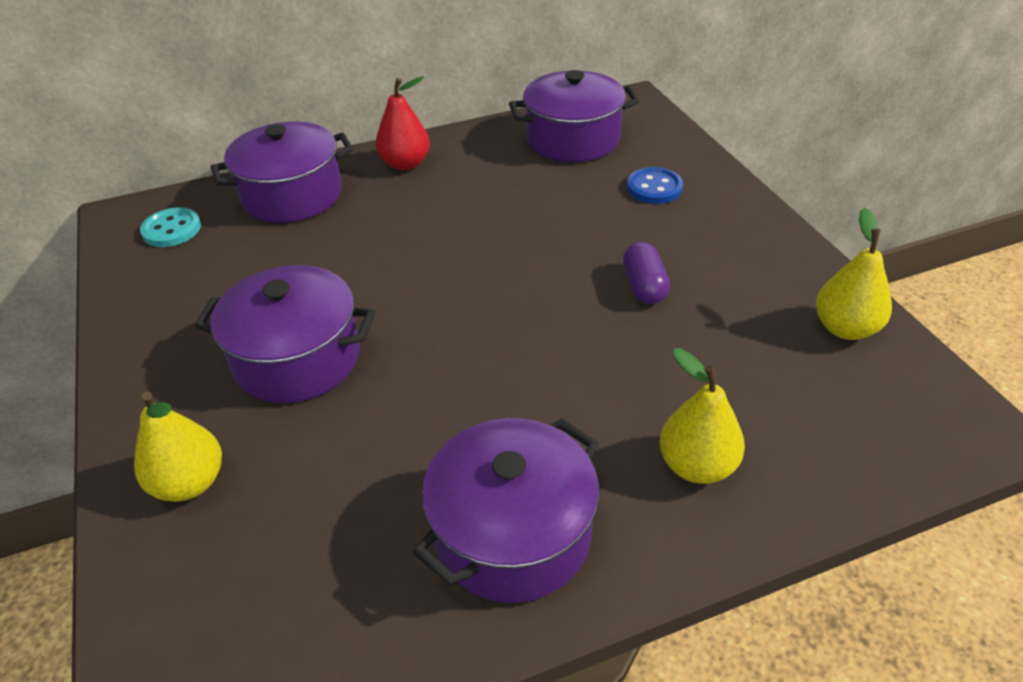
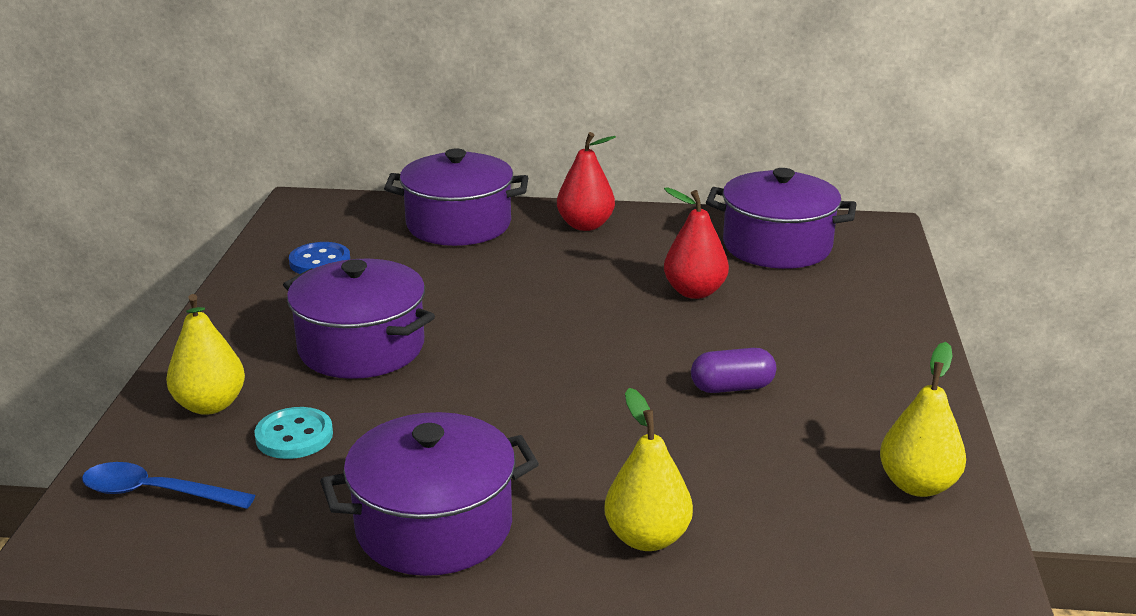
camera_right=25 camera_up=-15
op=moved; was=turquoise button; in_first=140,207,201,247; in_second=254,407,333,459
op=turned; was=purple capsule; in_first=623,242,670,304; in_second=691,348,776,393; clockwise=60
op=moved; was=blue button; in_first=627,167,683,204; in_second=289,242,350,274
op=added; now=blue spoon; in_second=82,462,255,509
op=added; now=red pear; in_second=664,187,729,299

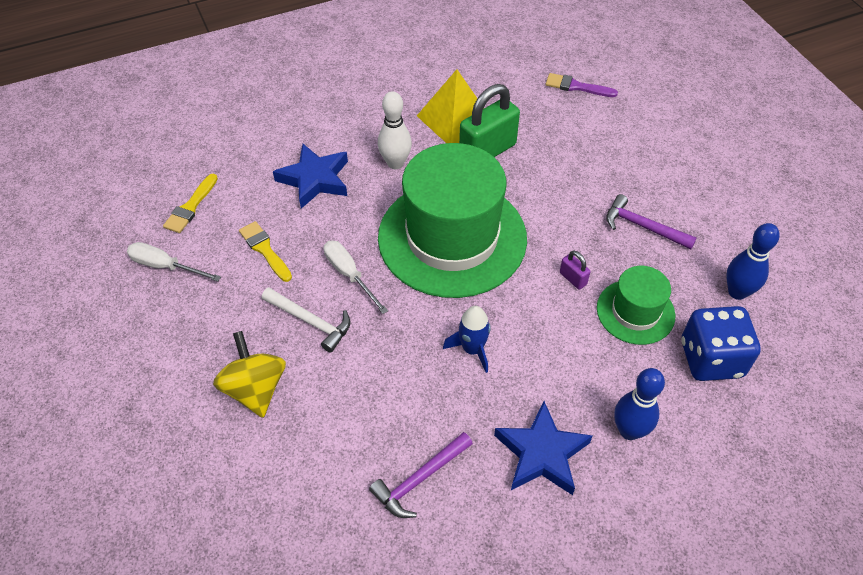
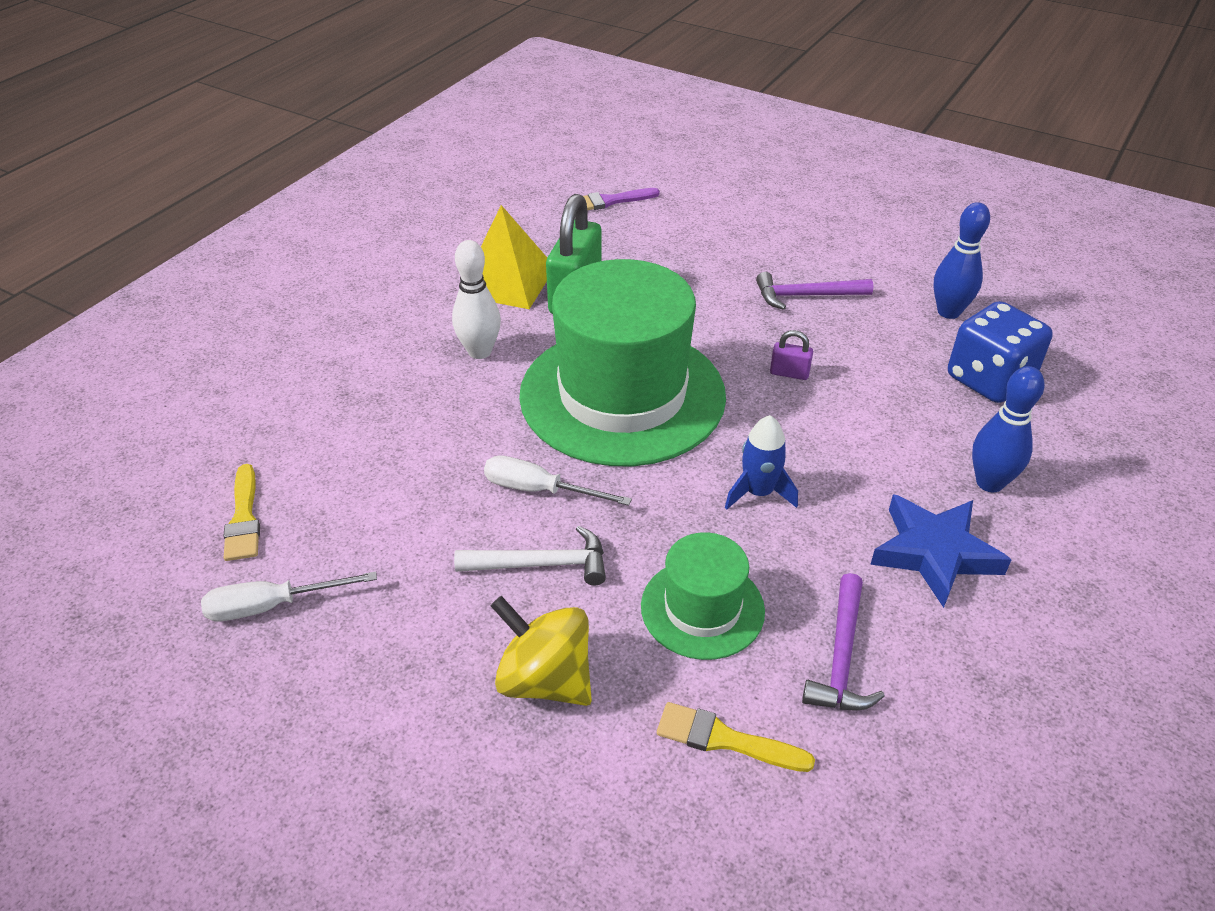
camera_right=-35 camera_up=-10
op=moved; was=yellow brush; in_first=239,221,292,282; in_second=657,702,815,772
op=removed; was=blue star; in_first=273,143,348,209
op=moved; was=green hat; in_first=597,266,675,345; in_second=641,532,765,660

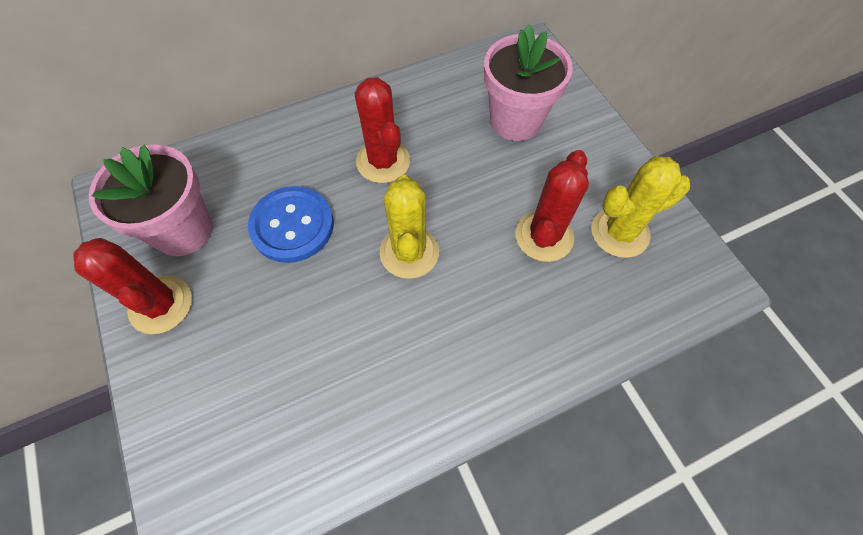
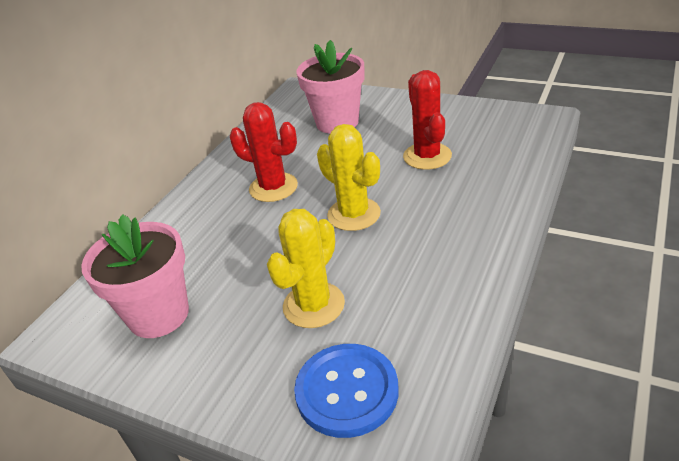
camera_right=-35 camera_up=-25
op=removed; was=red cactus; in_first=73,238,192,334
op=moved; was=blue button; in_first=248,186,334,263; in_second=294,344,399,438
op=moved; was=yellow cactus; in_first=591,156,690,258; in_second=267,209,345,328

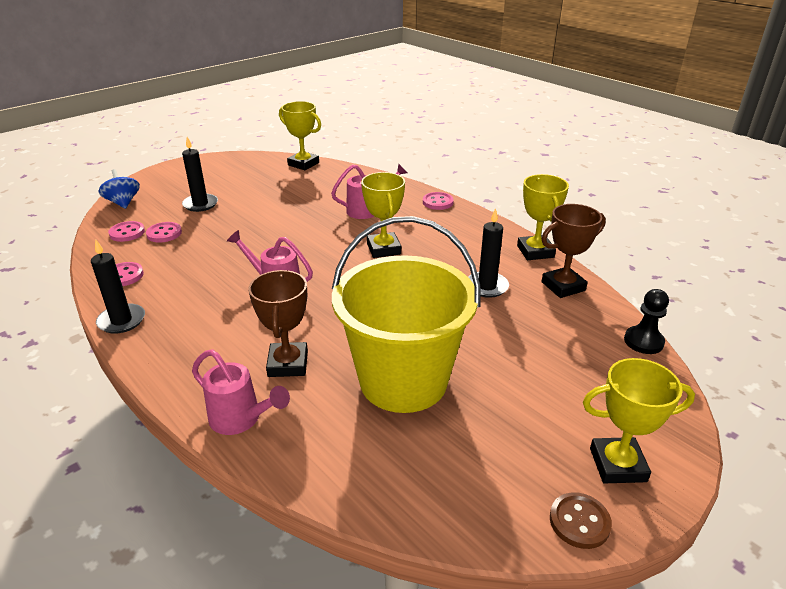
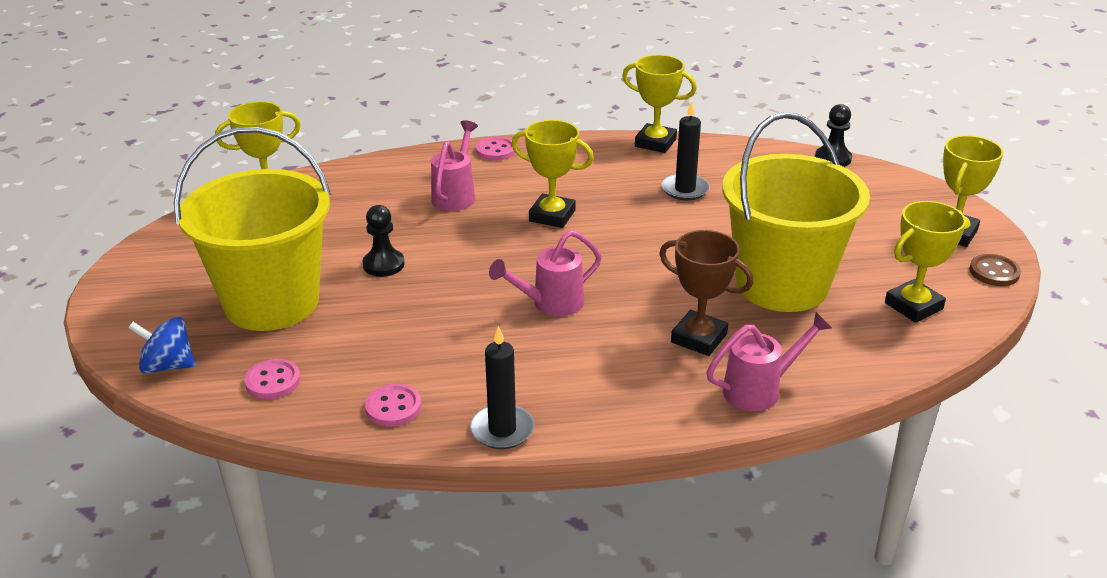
camera_right=-55 camera_up=0
op=removed; was=pink button; in_first=146,222,182,242
op=replaced; was=black candle; now=yellow bucket; in_first=182,137,218,212; in_second=174,127,331,331
op=removed; was=brown trophy; in_first=541,204,606,298
op=added; now=black pawn; in_second=362,205,405,277
op=added; now=yellow trophy; in_second=885,201,966,323

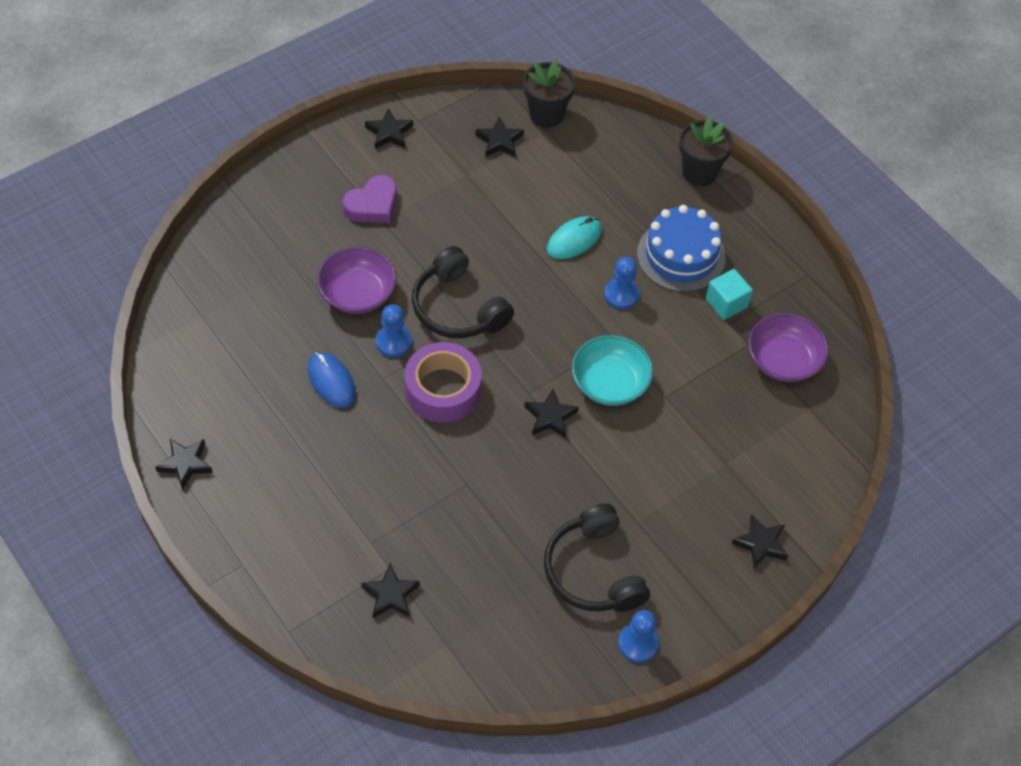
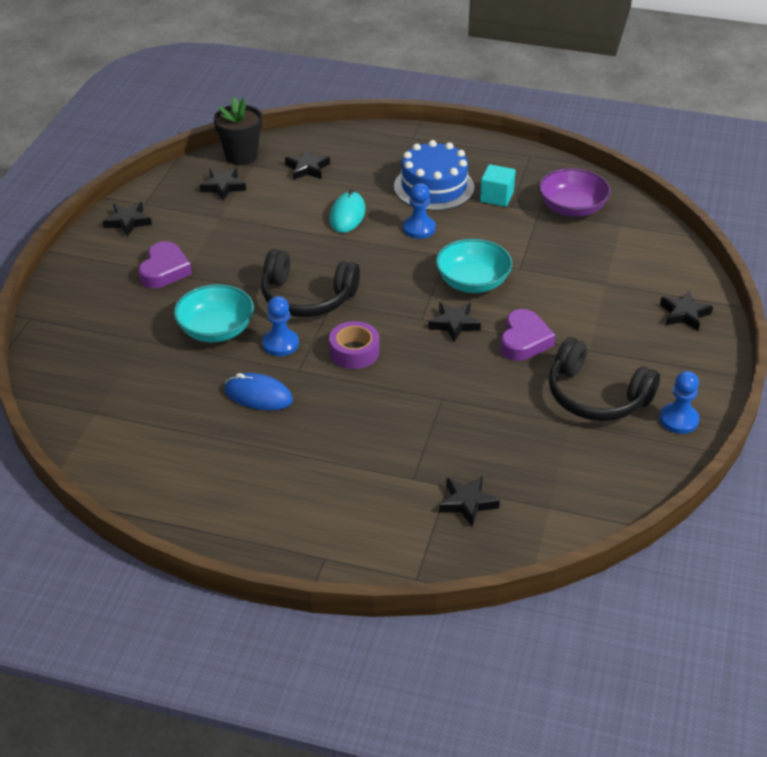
camera_right=-35 camera_up=-15
op=moved; was=black star; in_first=155,439,213,490; in_second=285,149,330,180
op=recoloured; was=purple bowl; now=turquoise bowl; in_first=317,247,397,314; in_second=174,284,254,342
op=resized; was=purple tape; in_first=405,342,482,423; in_second=329,321,379,369; ratio=0.66
op=removed; was=black flower pot; in_first=679,117,733,186
op=added; now=purple heart; in_second=500,309,555,361

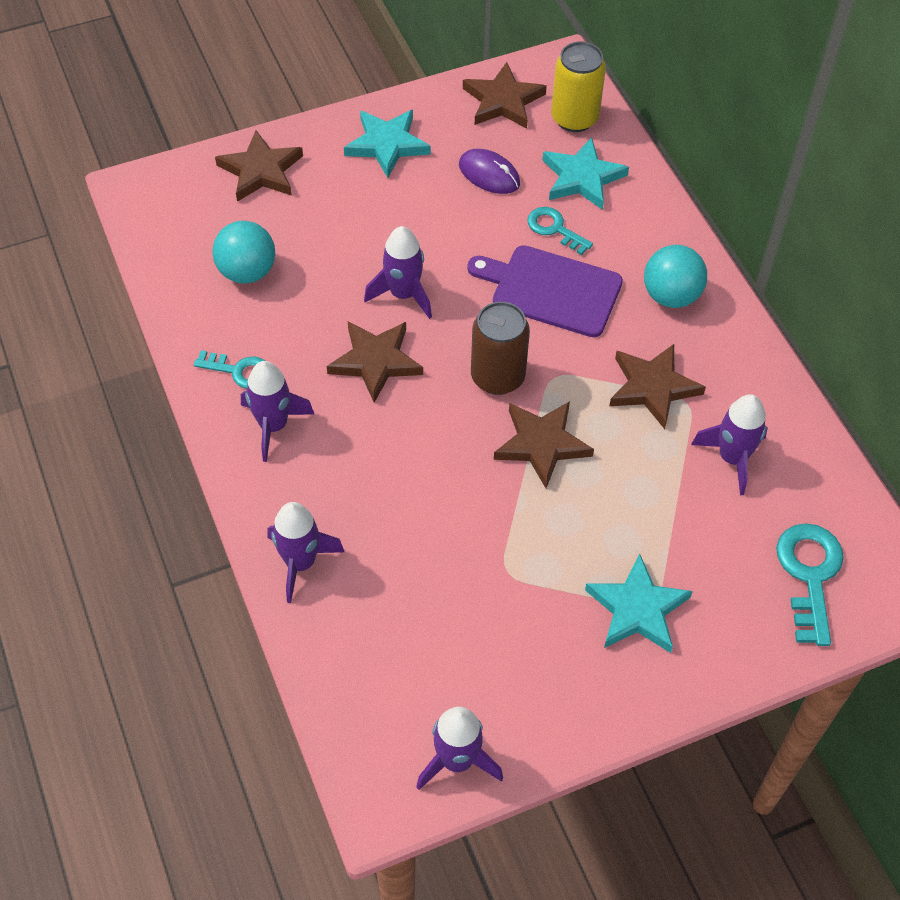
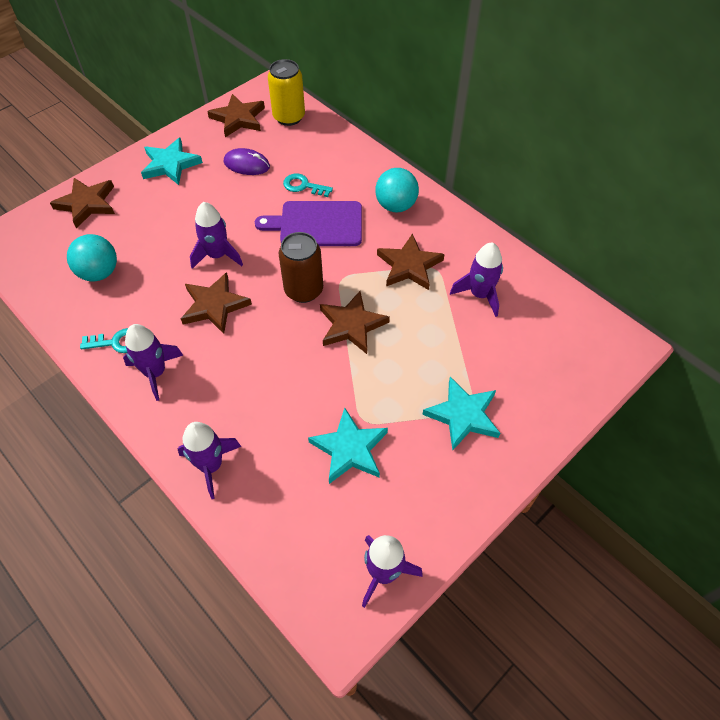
camera_right=-20 camera_up=0
op=moved; was=turquoise star; in_first=543,137,629,210; in_second=308,408,388,484
op=removed; was=turquoise key; in_first=776,523,844,646

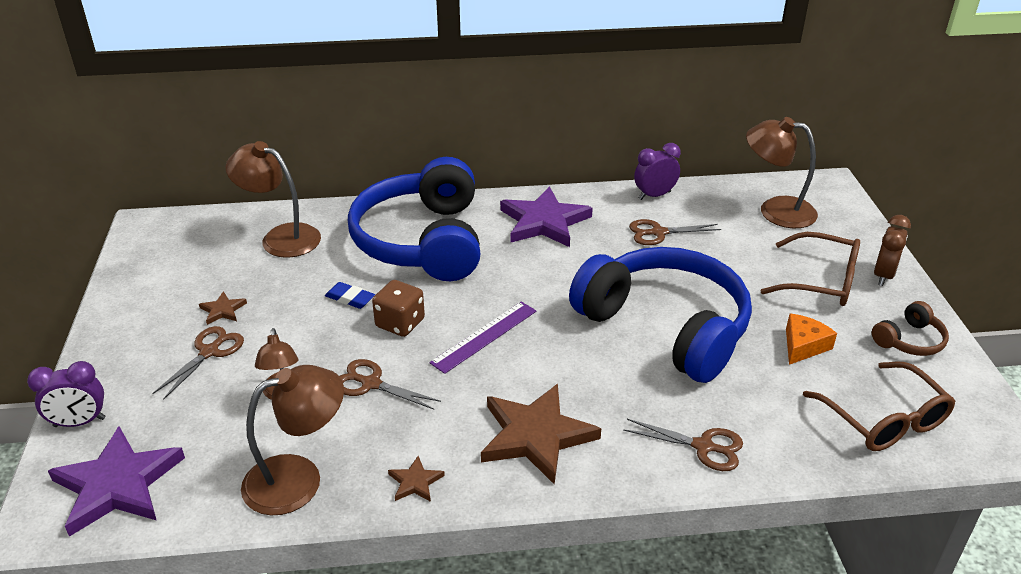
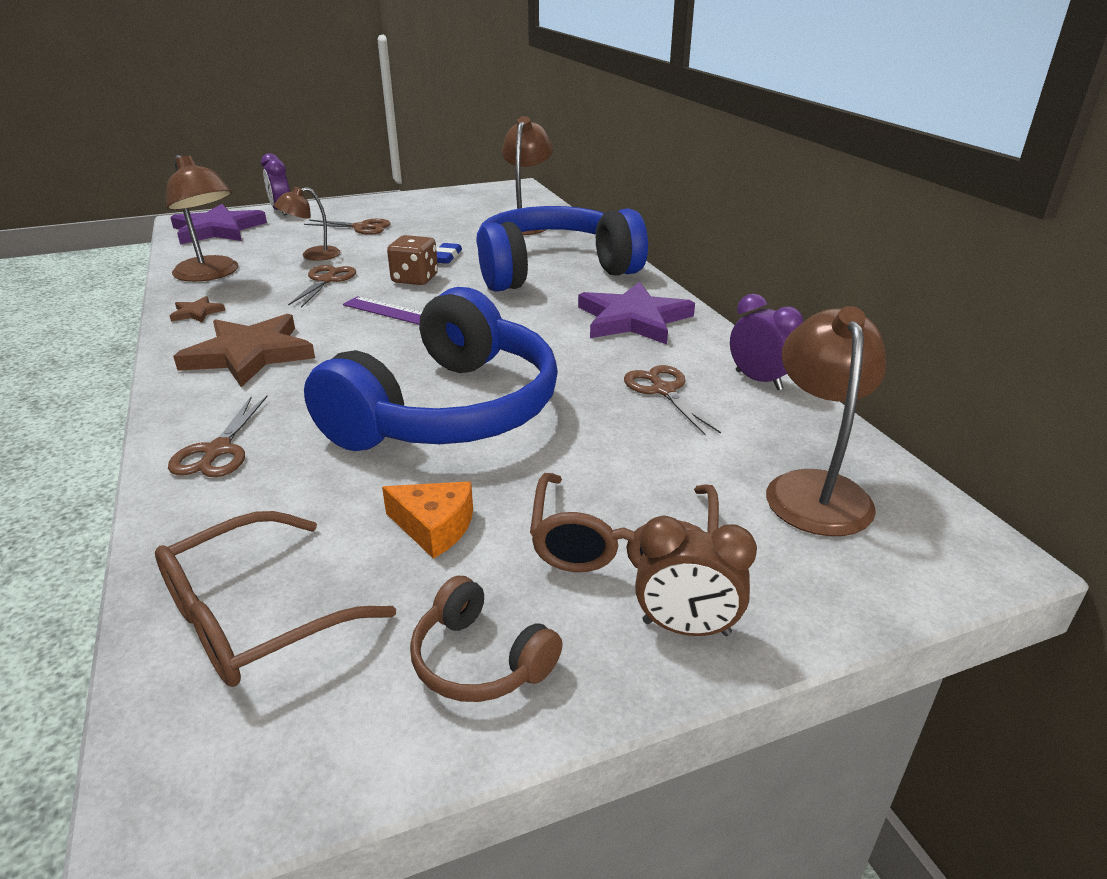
camera_right=75 camera_up=-5
op=removed; was=brown star; in_first=199,291,247,325

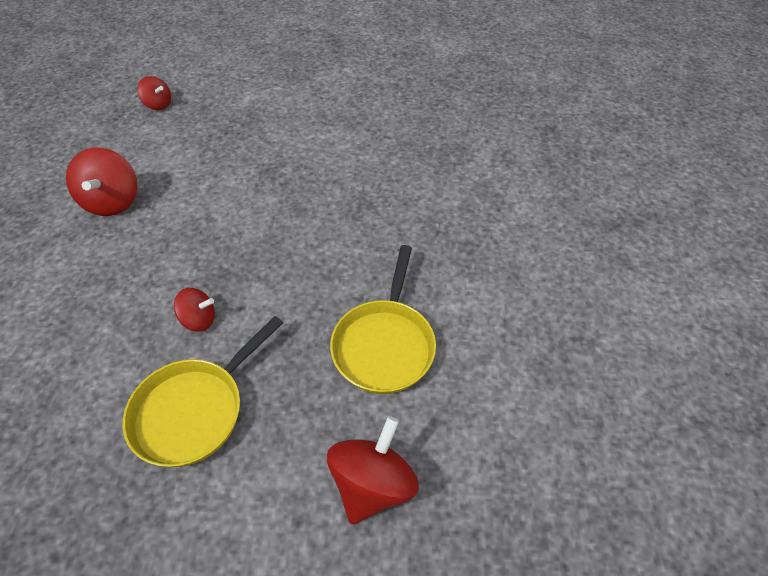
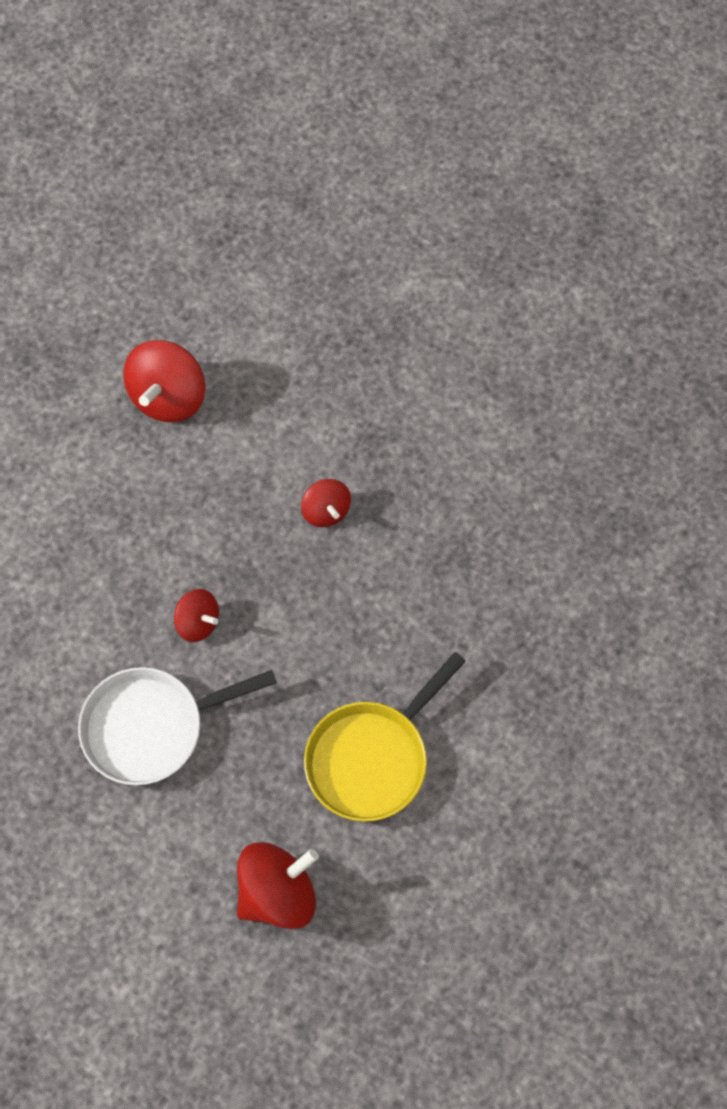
camera_right=30 camera_up=15
op=recoloured; was=yellow pan; now=white pan; in_first=123,316,283,467; in_second=78,667,277,785
op=moved; was=red spinning top; in_first=137,76,171,110; in_second=301,479,351,527

